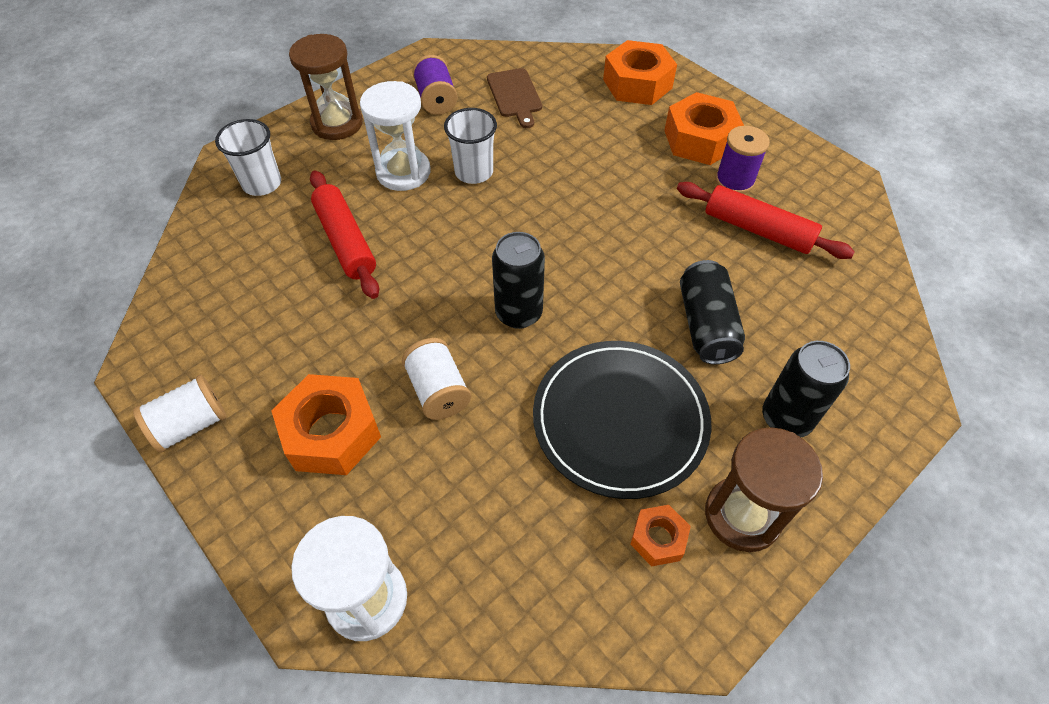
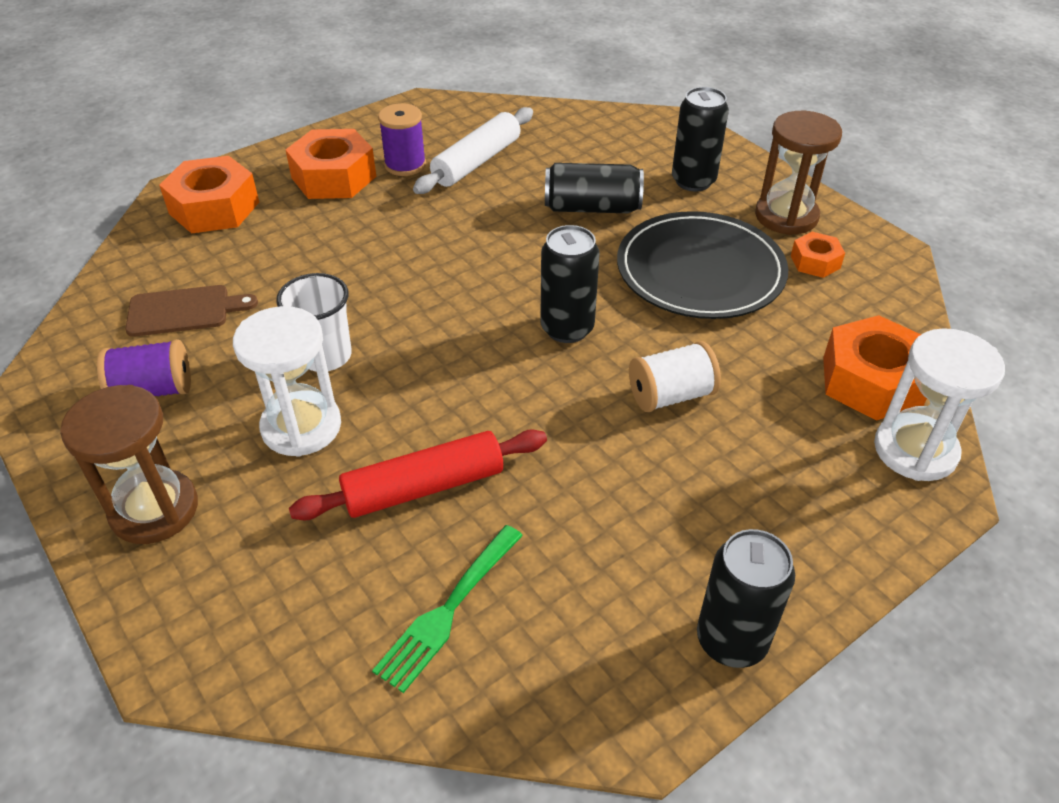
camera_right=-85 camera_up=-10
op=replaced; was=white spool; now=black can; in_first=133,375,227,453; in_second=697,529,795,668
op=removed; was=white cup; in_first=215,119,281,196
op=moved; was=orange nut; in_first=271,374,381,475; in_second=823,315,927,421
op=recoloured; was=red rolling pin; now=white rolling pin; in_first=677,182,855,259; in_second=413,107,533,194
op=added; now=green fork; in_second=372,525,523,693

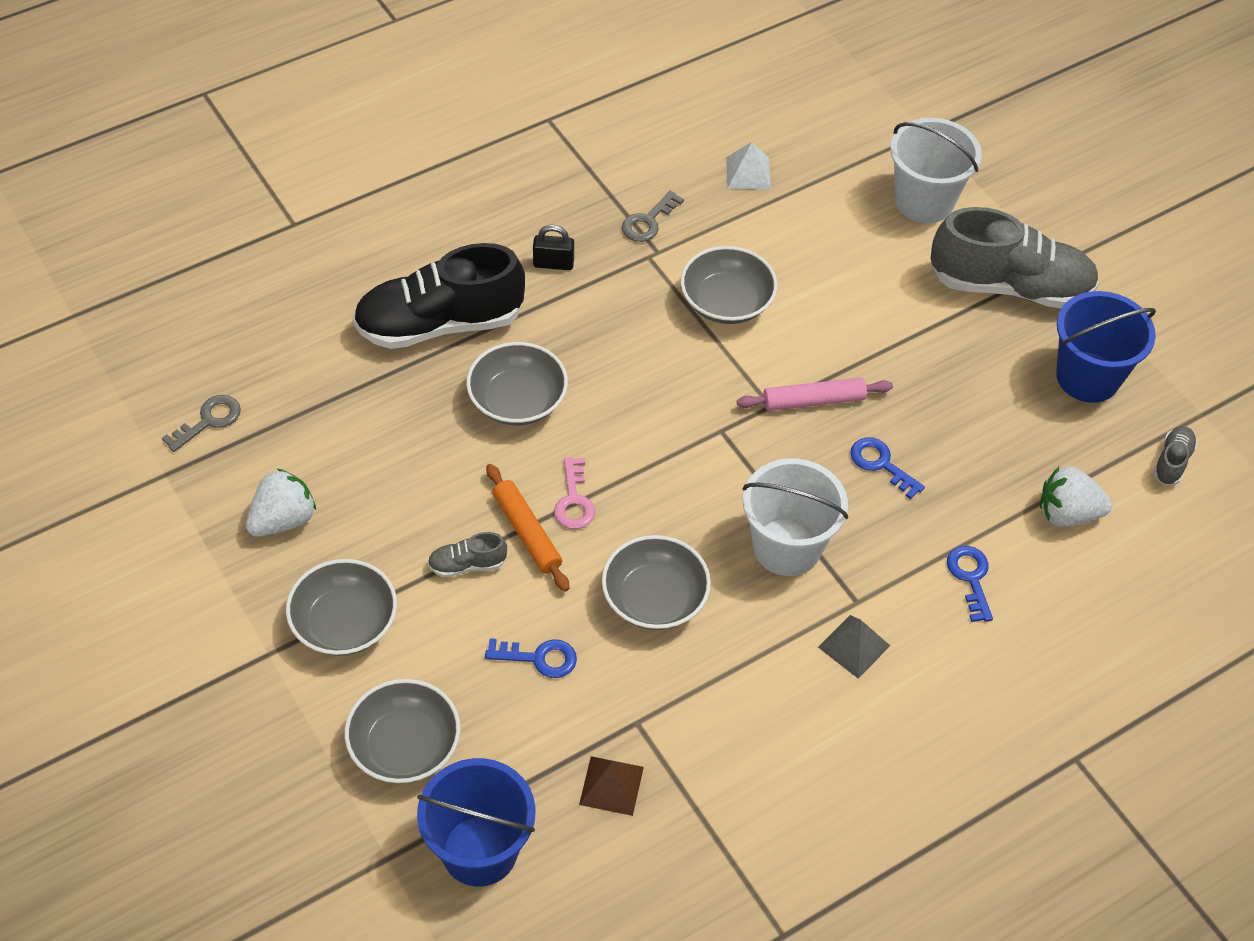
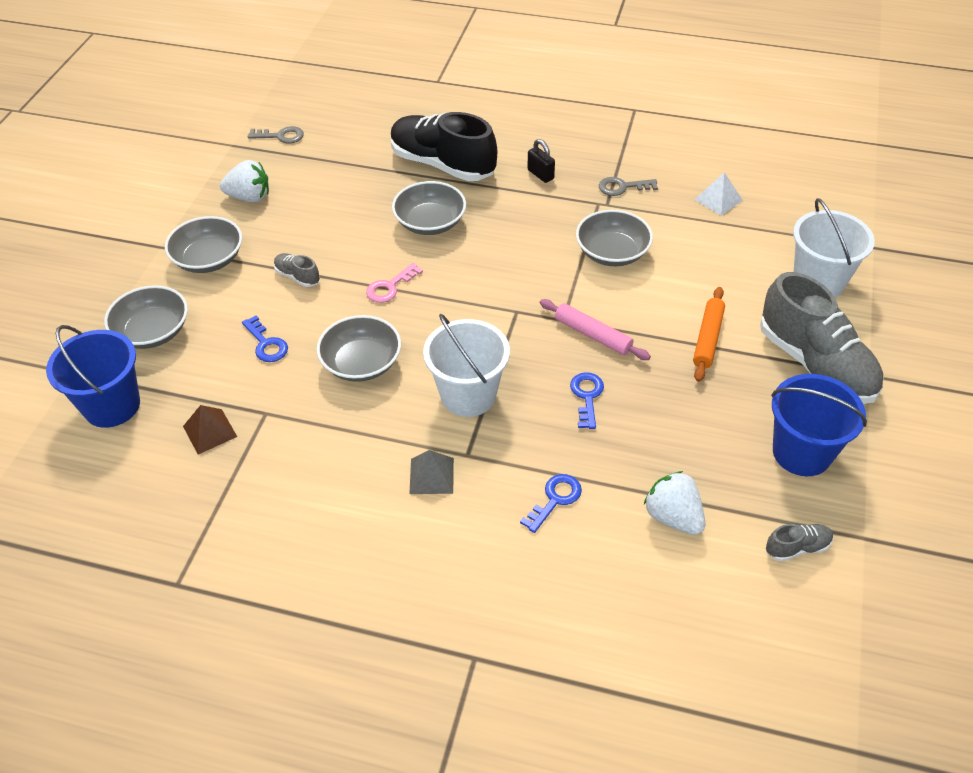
camera_right=50 camera_up=-5
op=moved; was=orange rolling pin; in_first=486,464,570,592; in_second=693,287,725,382

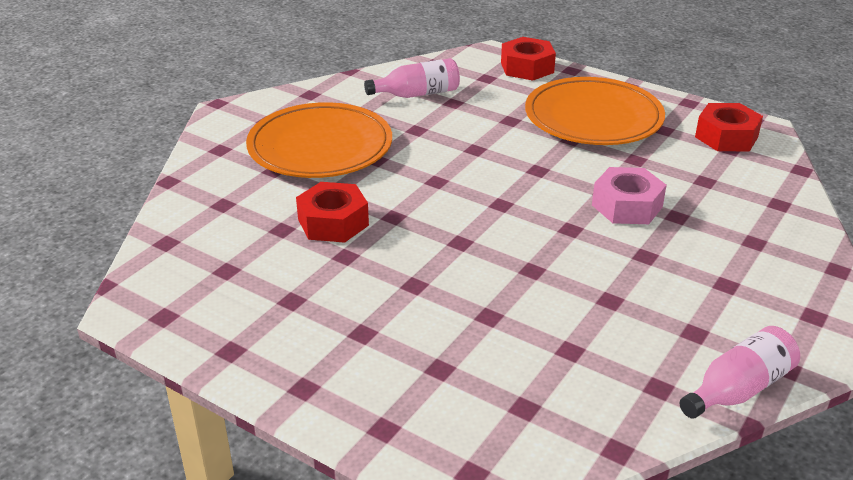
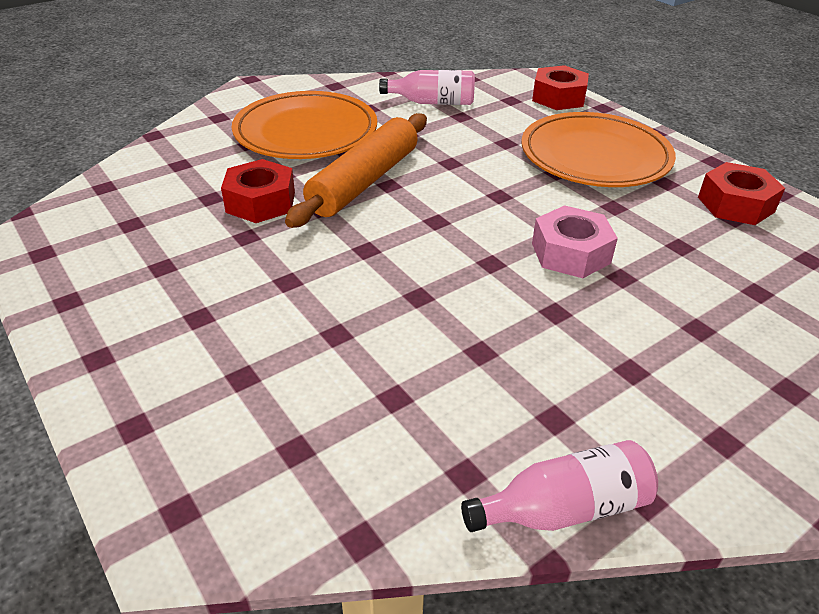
camera_right=20 camera_up=5
op=added; now=orange rolling pin; in_second=285,113,427,228

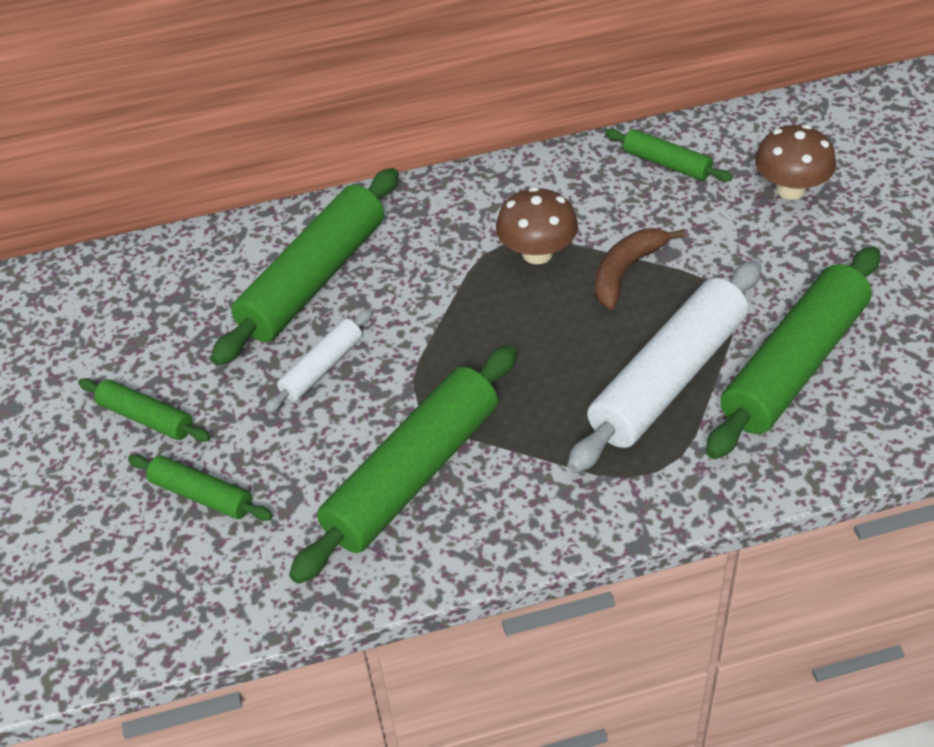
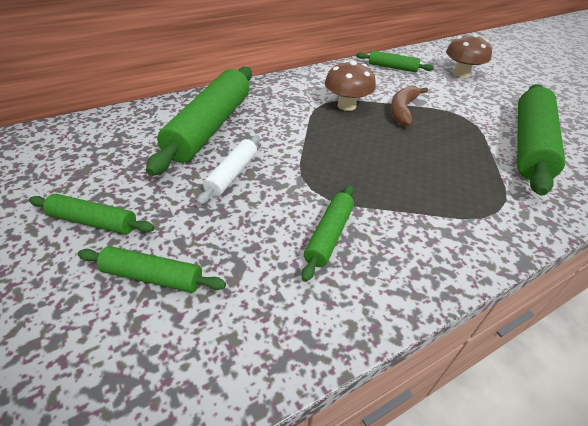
camera_right=-20 camera_up=-5
op=resized; was=green rolling pin; in_first=289,345,517,584; in_second=302,185,354,282; ratio=0.5
op=removed; was=white rolling pin; in_first=567,260,761,473

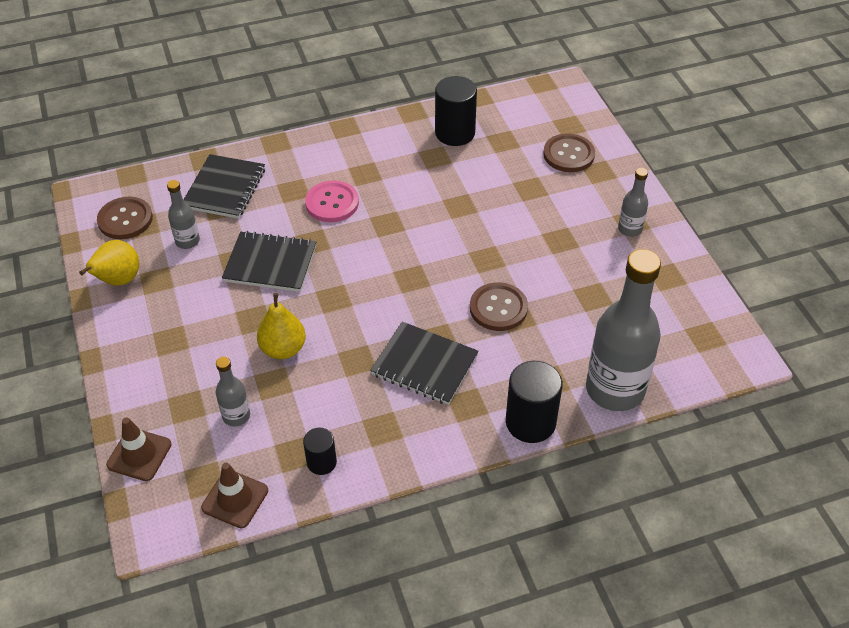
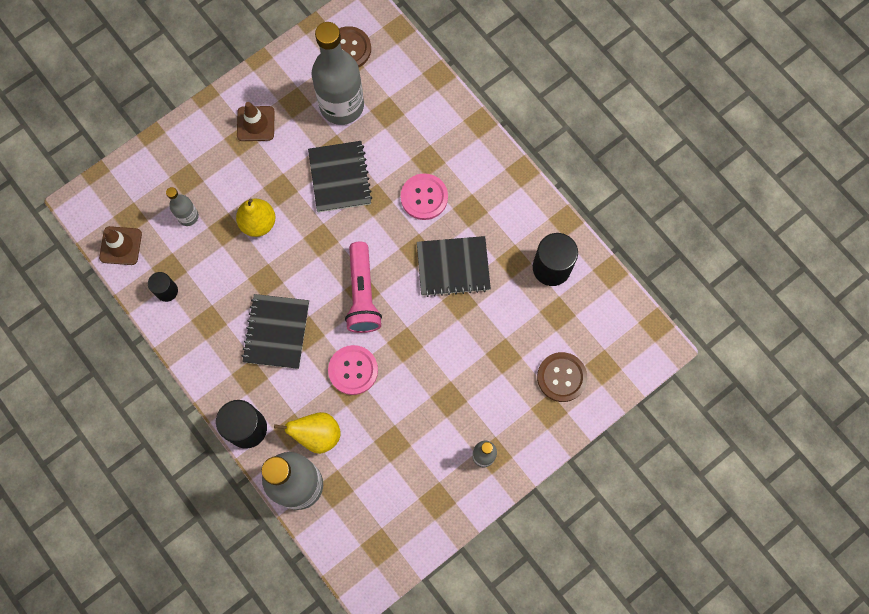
camera_right=70 camera_up=25
op=moved; was=yellow pear; in_first=79,240,139,286; in_second=274,412,341,454
op=moved; was=brown traffic cone; in_first=106,417,172,481; in_second=237,102,275,141
op=resized; was=grey bottle; in_first=167,180,200,249; in_second=312,22,364,125; ratio=2.16
op=moved; was=black notebook; in_first=183,154,265,219; in_second=417,236,491,297
op=recoloured; was=brown button; now=pink button; in_first=470,282,528,331; in_second=328,345,378,395
op=added; now=pink flashlight; in_second=345,241,382,333

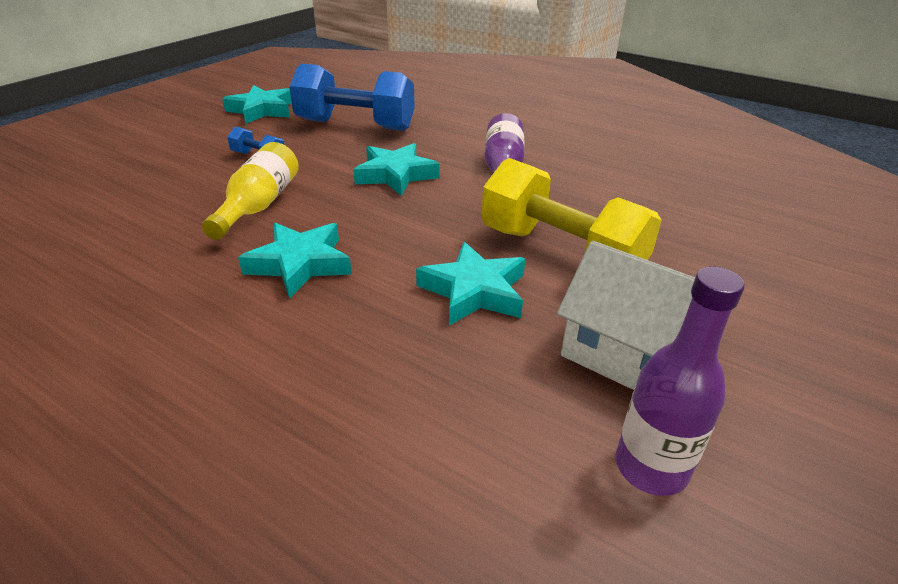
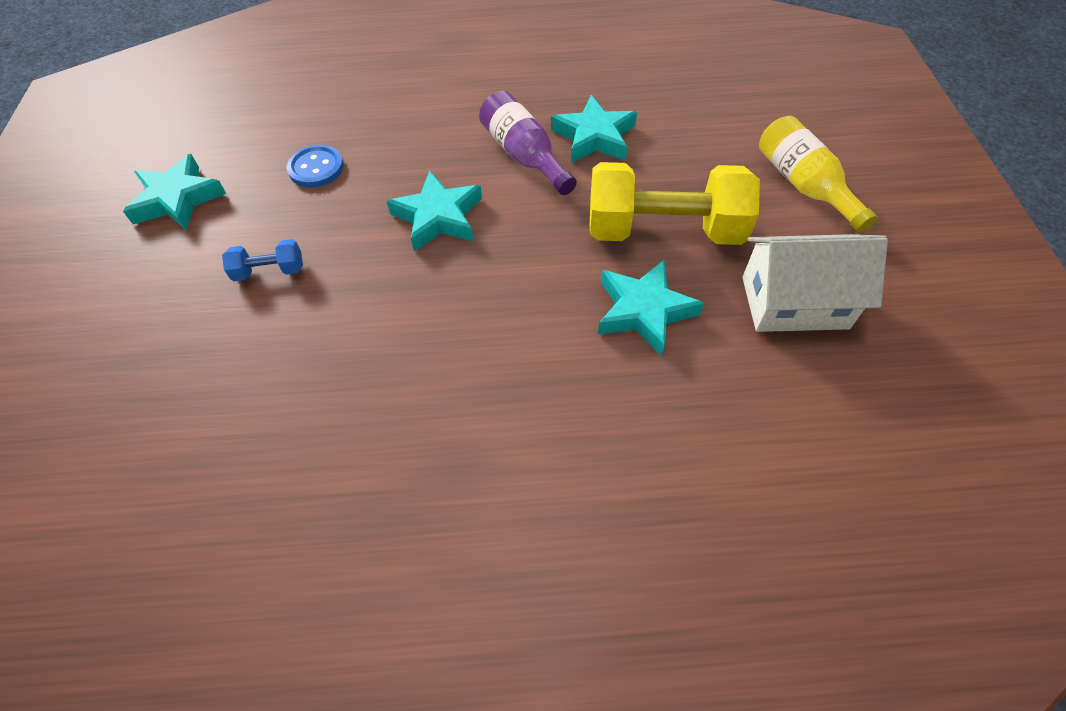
camera_right=-35 camera_up=20
op=moved; was=yellow bottle; in_first=202,142,299,240; in_second=759,116,878,233
op=moved; was=turquoise star; in_first=238,223,352,299; in_second=551,95,637,163
op=replaced; was=blue dumbbell; now=blue button; in_first=289,63,414,131; in_second=287,145,344,188
op=removed; was=purple bottle; in_first=616,266,745,496

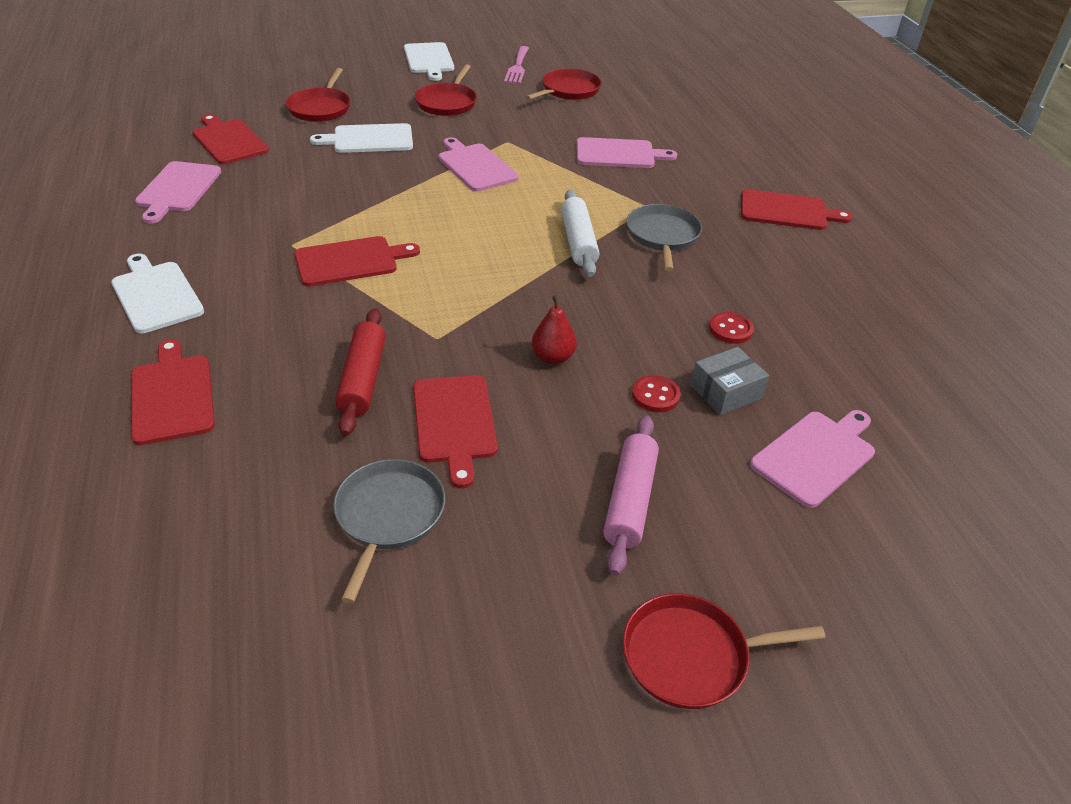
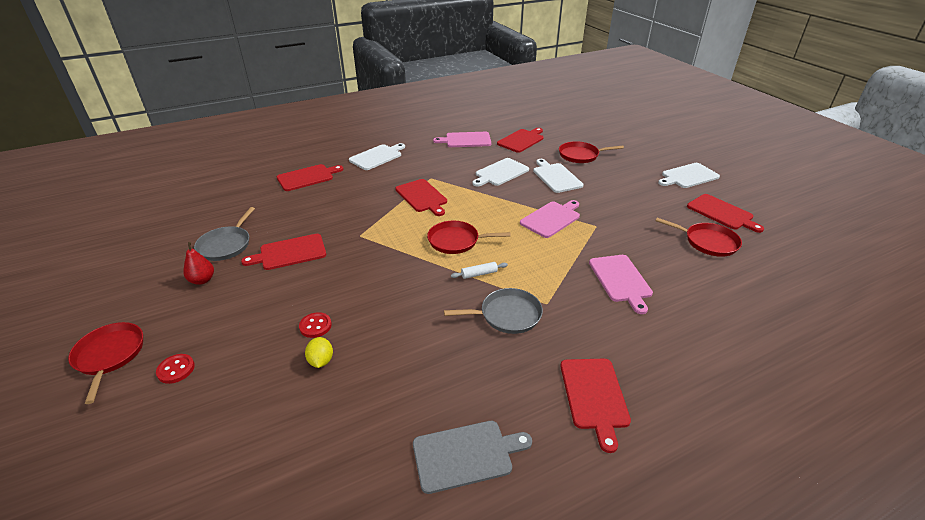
camera_right=80 camera_up=-5
op=turned; was=grey pan; in_first=333,459,445,603; in_second=194,207,255,261; clockwise=105
op=removed; was=red rolling pin; in_first=335,308,386,436
op=moved; was=red pan; in_first=415,64,477,116; in_second=427,221,511,254
op=replaced; was=pink fork; now=red cutting board; in_first=504,46,529,84; in_second=687,194,764,233
op=moved; was=red pear; in_first=532,295,577,364; in_second=183,242,214,285
op=resized; was=white rolling pin; in_first=561,190,599,277; in_second=451,262,508,279; ratio=0.56
op=removed; was=pink rolling pin; in_first=603,415,659,576
op=replaced; was=grey box; now=yellow lemon; in_first=691,347,769,415; in_second=305,337,333,368
op=moved; was=red button; in_first=709,312,754,344; in_second=156,354,195,384
op=removed; was=pink cutting board; in_first=750,410,875,508
op=added; now=grey cutting board; in_second=413,421,532,494
op=added; now=white cutting board; in_second=472,158,529,187

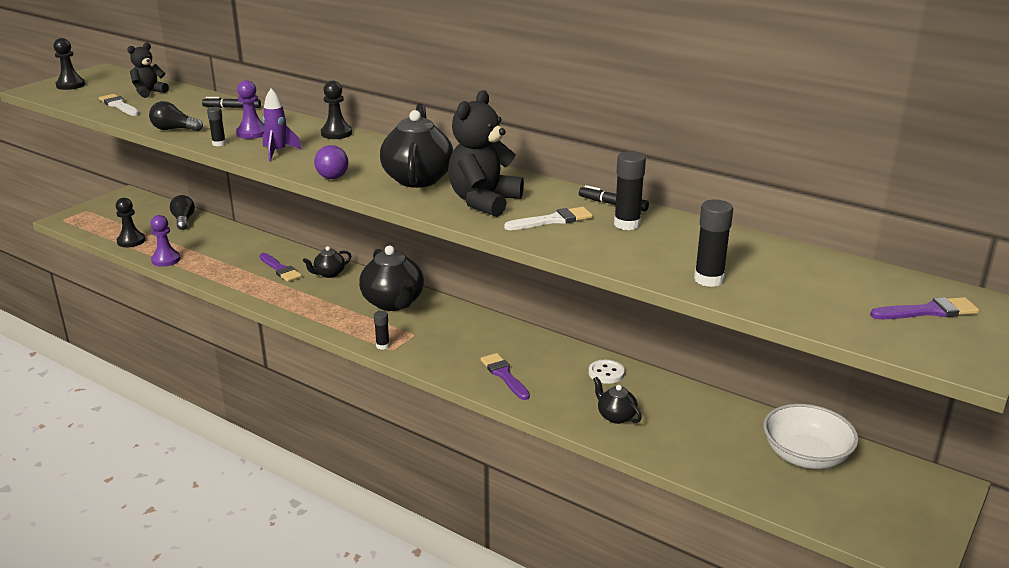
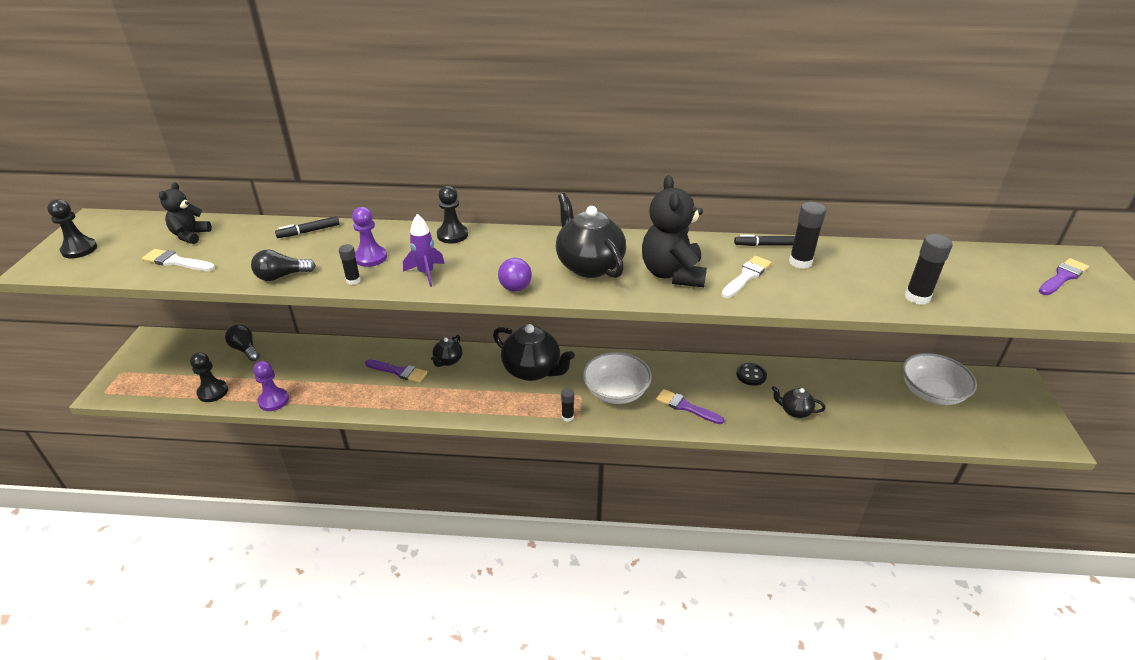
camera_right=-30 camera_up=10
op=recoloured; was=white button; now=black button; in_first=589,360,625,384; in_second=736,363,767,386
op=added; now=white bowl; in_second=583,352,652,404

